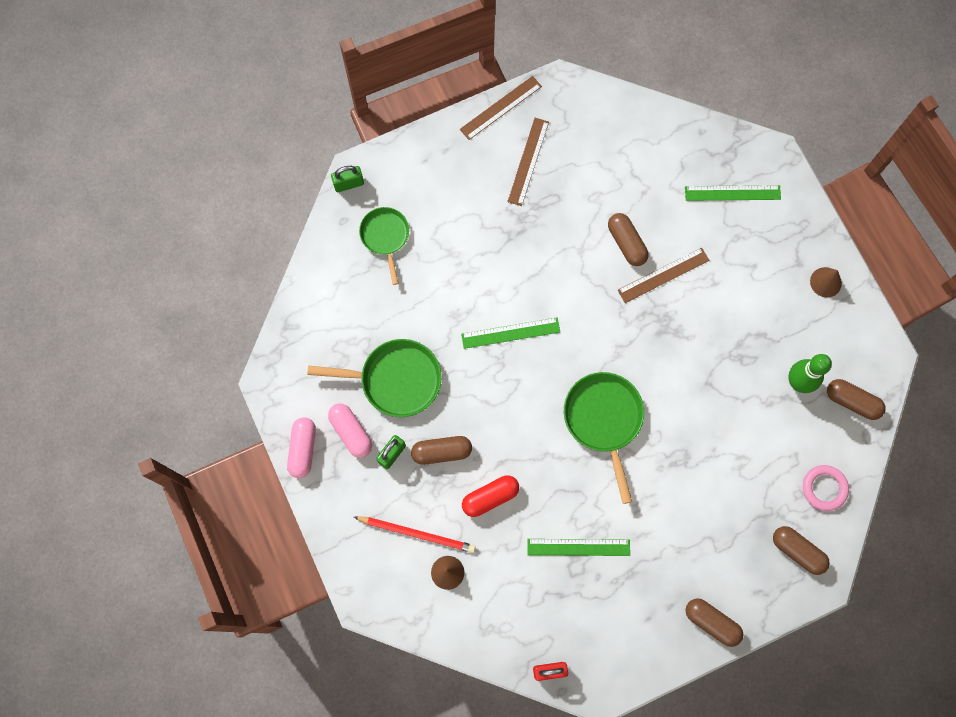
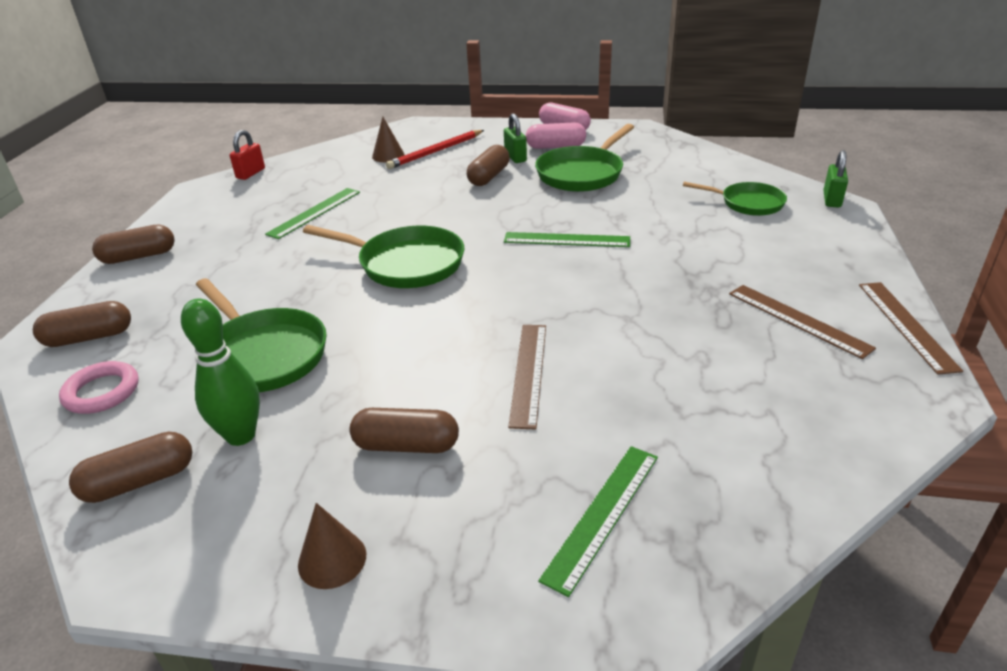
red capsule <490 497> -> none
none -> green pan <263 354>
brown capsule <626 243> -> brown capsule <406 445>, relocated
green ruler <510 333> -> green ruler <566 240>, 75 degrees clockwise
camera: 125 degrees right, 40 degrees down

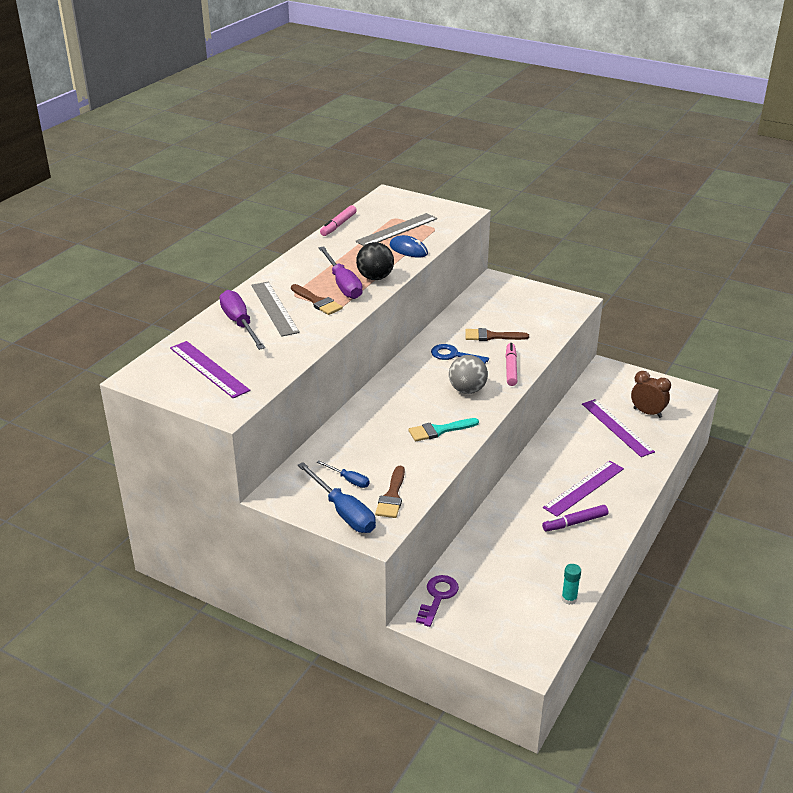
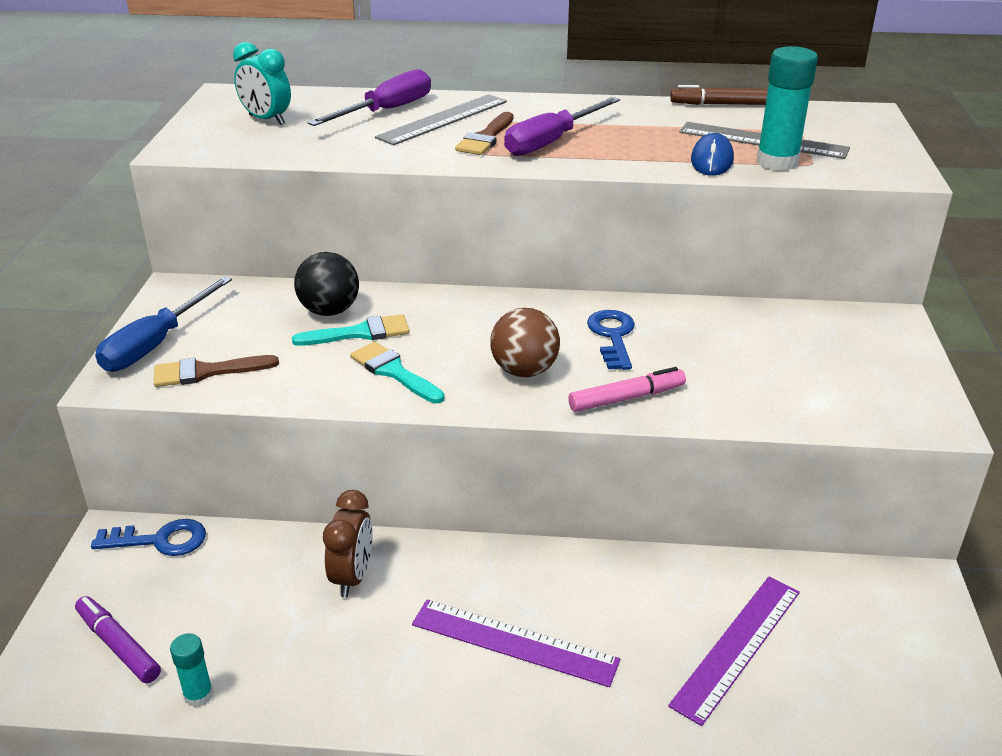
blue screwdriver <349 480> -> none
brown brush <491 336> -> none
none -> turquoise brush <360 333>
none -> turquoise glue stick <777 162>
black ball <375 277> -> black ball <329 311>, relocated
purple marker <575 523> -> purple marker <118 645>, relocated
brown clock <647 413> -> brown clock <352 577>, relocated
purple ruler <209 369> -> turquoise clock <266 120>
pink marker <338 225> -> brown marker <719 104>
purple key <437 597> -> blue key <159 540>
grey ball <467 390> -> brown ball <524 371>
camera: 65 degrees right, 0 degrees up

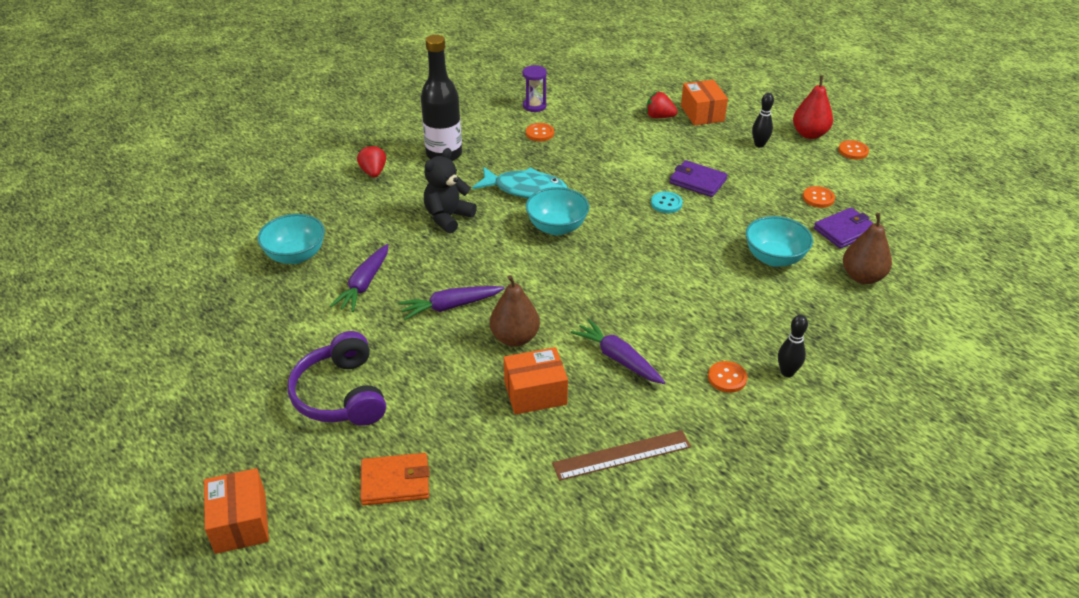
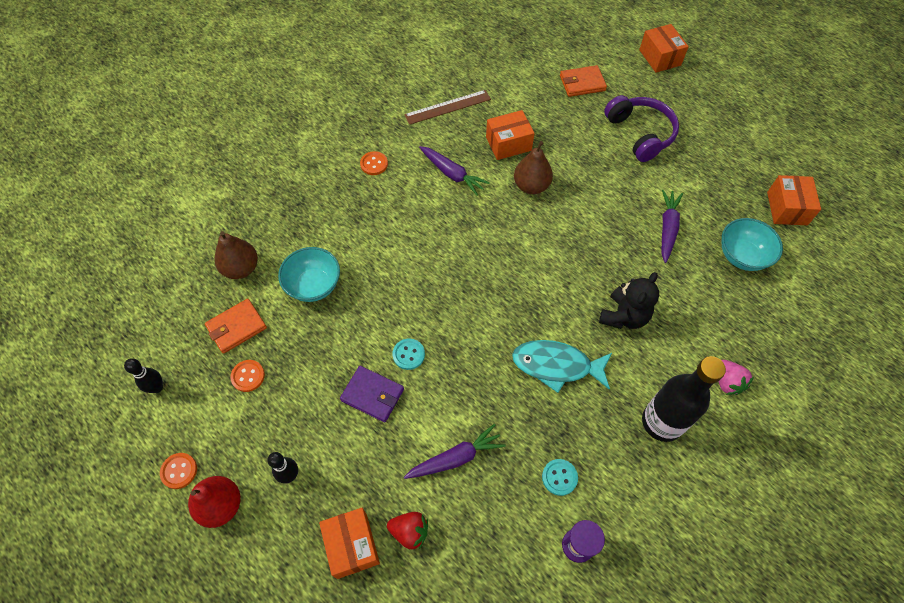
turquoise bowl <557 227> -> none
none -> orange box <787 208>
purple carrot <451 306> -> purple carrot <455 458>, relocated
black bowling pin <787 372> -> black bowling pin <157 387>, relocated
red strawberry <373 172> -> pink strawberry <727 382>
orange button <540 133> -> turquoise button <559 477>
purple wallet <844 231> -> orange wallet <237 327>
camera: 175 degrees right, 20 degrees up

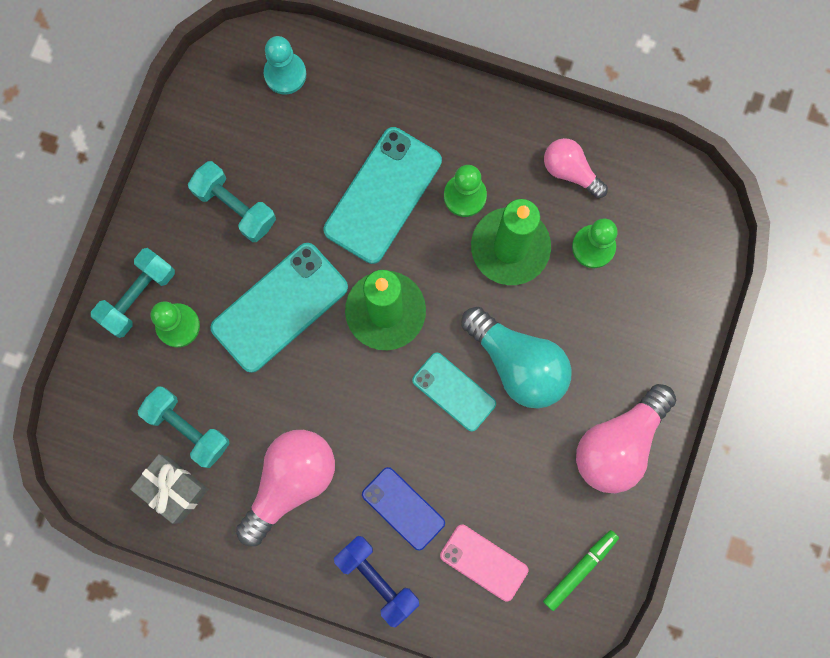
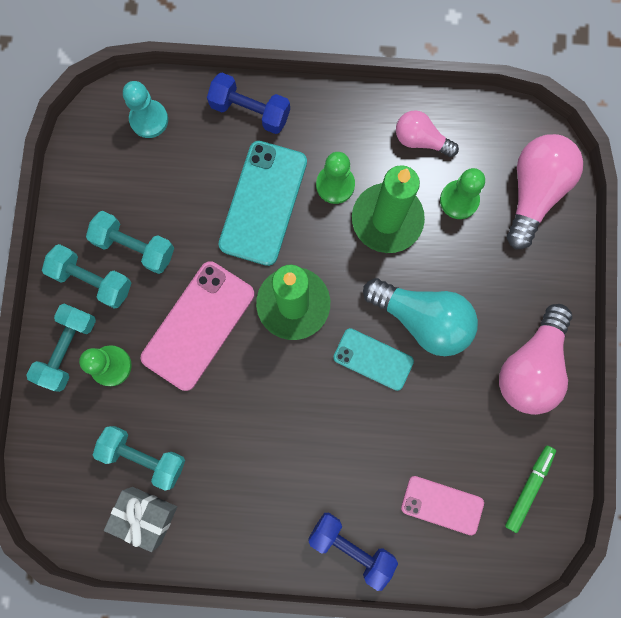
blue phone <403 508> -> none
none -> turquoise dumbbell <92 280>
none -> blue dumbbell <250 111>
pink light bulb <290 482> -> pink light bulb <533 192>, relocated
turquoise phone <279 307> -> pink phone <198 325>
camera: 15 degrees left, 0 degrees up

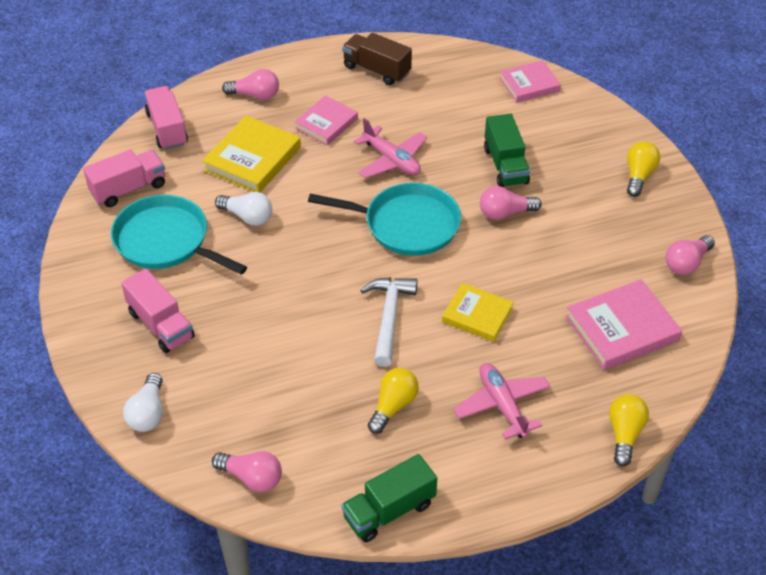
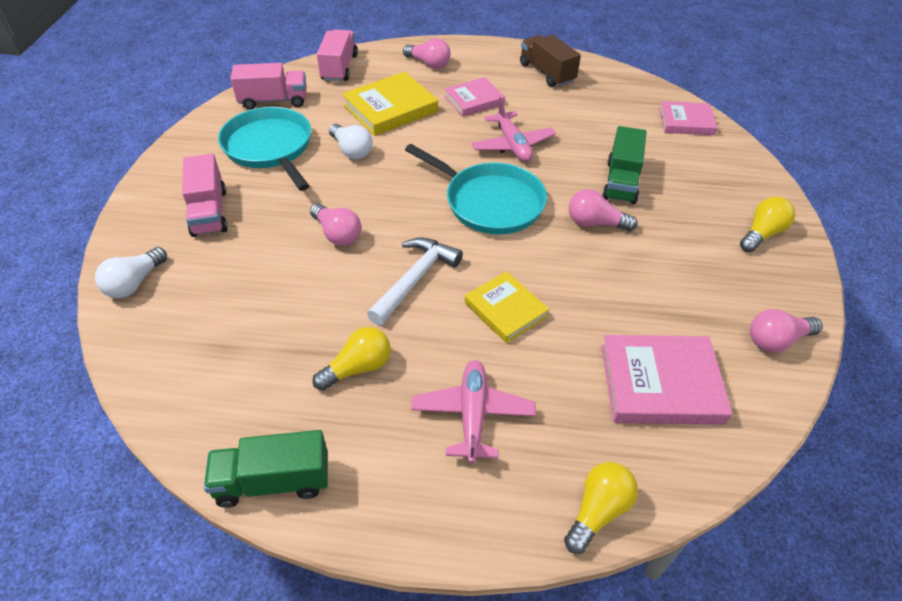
pink light bulb <251 477> -> pink light bulb <337 234>, relocated
camera: 25 degrees right, 0 degrees up

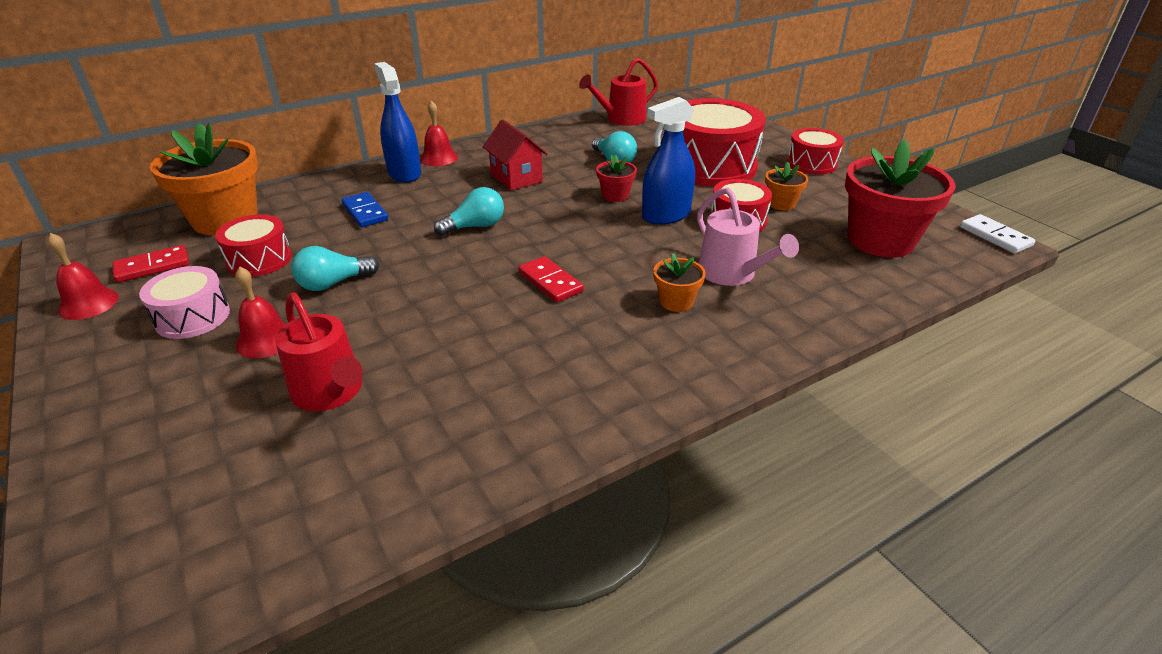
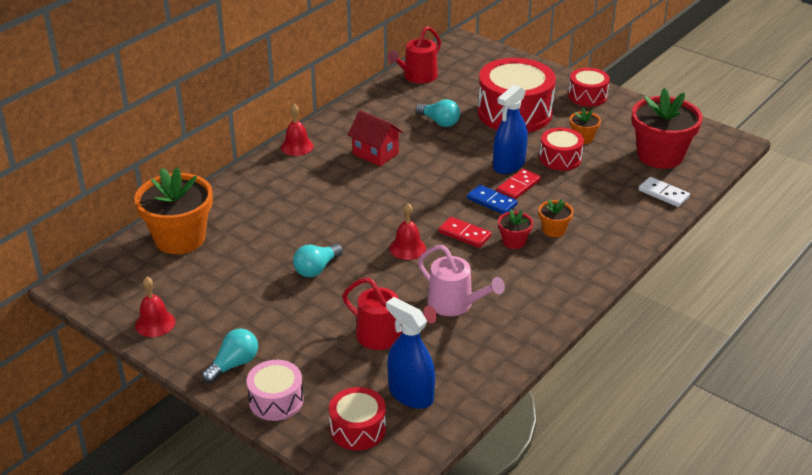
red domino <152 266> -> red domino <518 186>, relocated
pink drum <192 317> -> pink drum <276 400>, relocated
red drum <259 259> -> red drum <358 429>, relocated
red bell <266 340> -> red bell <407 248>, relocated
blue domino <365 212> -> blue domino <491 202>, relocated
blue spray bottle <404 173> -> blue spray bottle <410 394>, relocated
turquoise light bulb <475 226> -> turquoise light bulb <234 364>, relocated
red flower pot <615 195> -> red flower pot <514 241>, relocated
pink watering can <731 273> -> pink watering can <455 304>, relocated
white domino <995 236> -> white domino <663 194>, relocated
camera: 20 degrees left, 0 degrees up

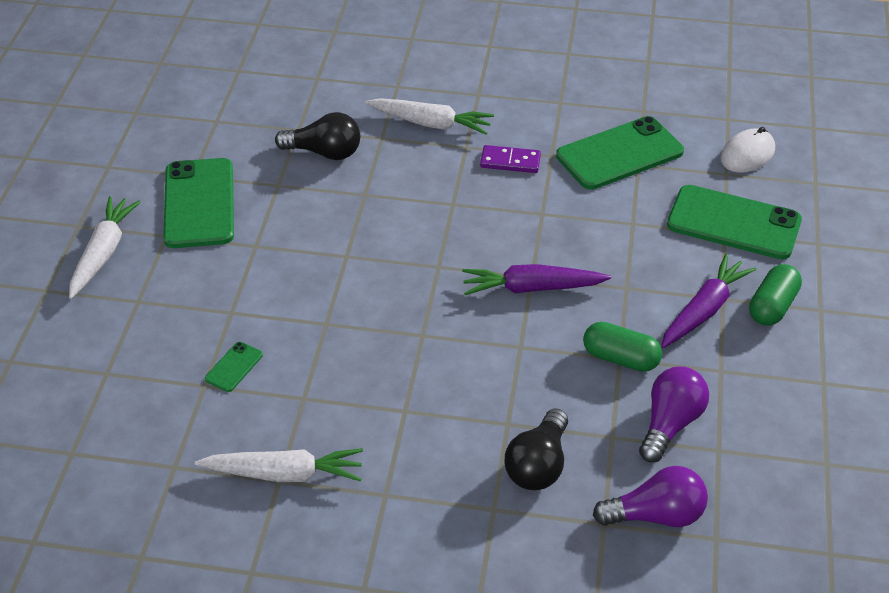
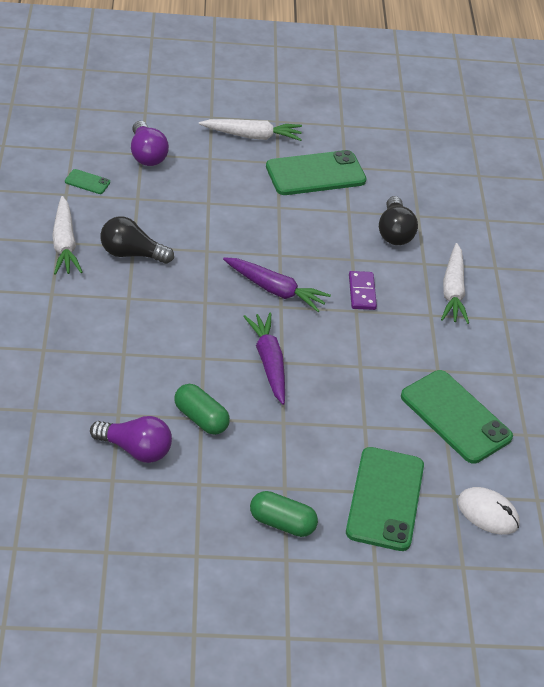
green phone <234 367> -> green phone <87 182>, relocated
purple domino <510 161> -> purple domino <362 292>, relocated
black light bulb <538 465> -> black light bulb <131 254>, relocated
purple light bulb <656 515> -> purple light bulb <147 155>, relocated
purple carrot <704 310> -> purple carrot <275 290>, relocated
green capsule <620 358> -> green capsule <201 418>, 60 degrees counterclockwise
camera: 75 degrees right, 0 degrees up

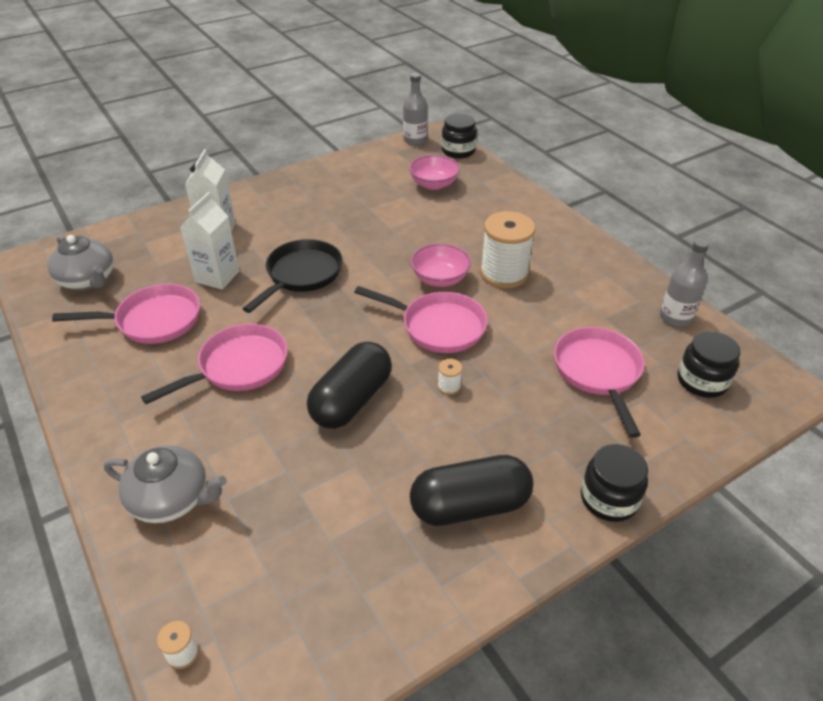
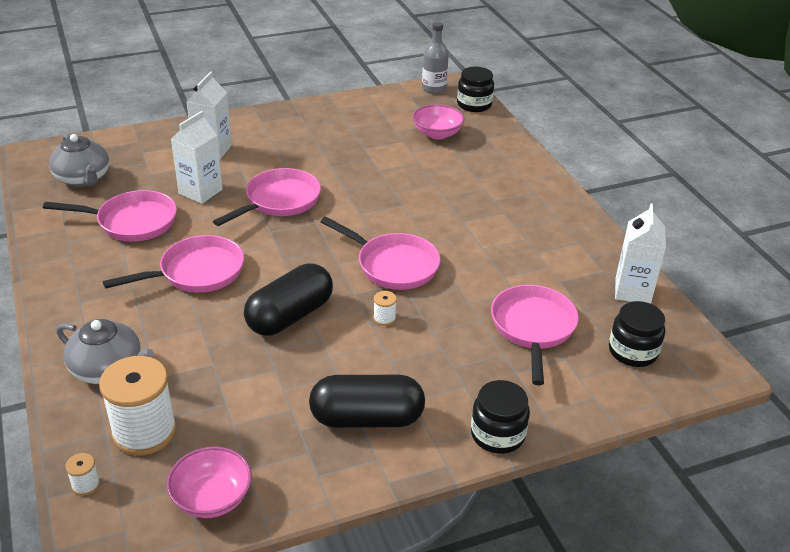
pink bowl <440 279> -> pink bowl <212 498>, relocated
white spool <504 273> -> white spool <144 431>, relocated
grey bottle <675 317> -> white carton <632 291>
black pan <301 275> -> pink pan <279 201>
camera: 10 degrees right, 5 degrees down

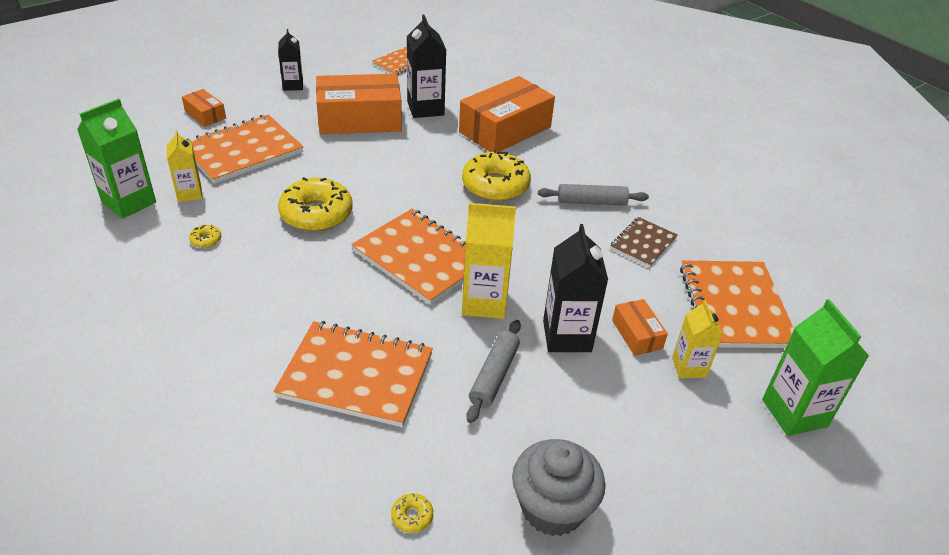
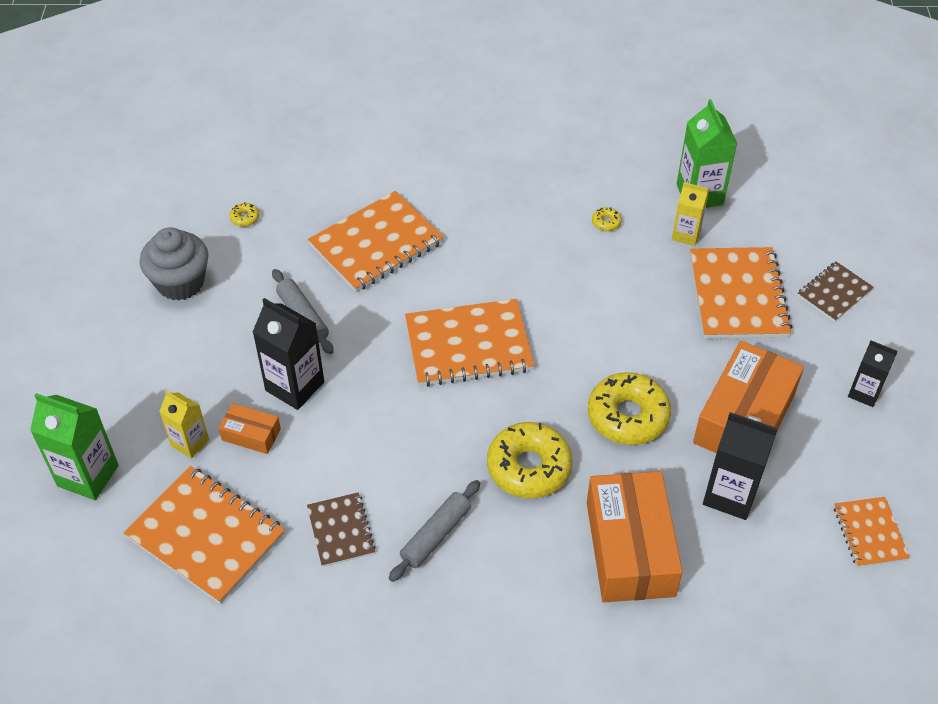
yellow carton <484 302> -> none
yellow donut <316 214> -> yellow donut <627 416>, relocated
orange box <205 115> -> brown notebook <834 293>
camera: 130 degrees right, 10 degrees up

